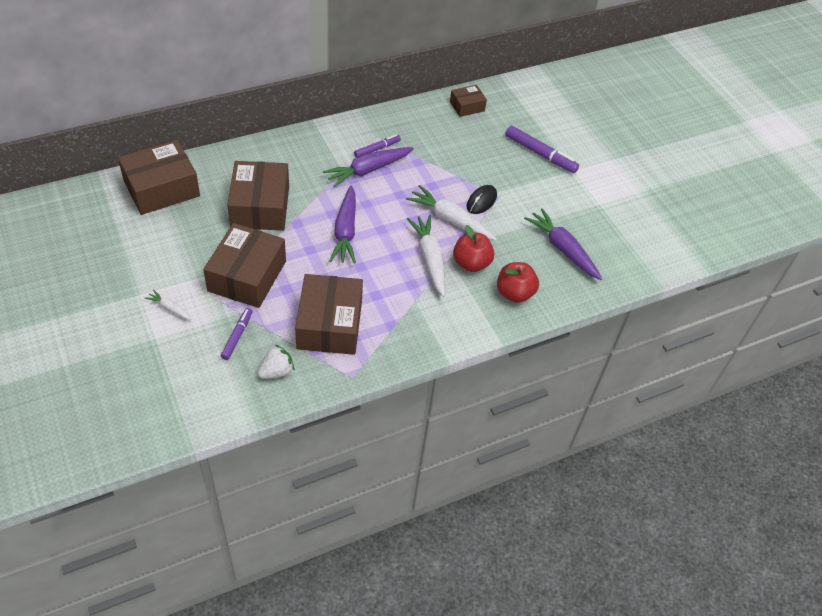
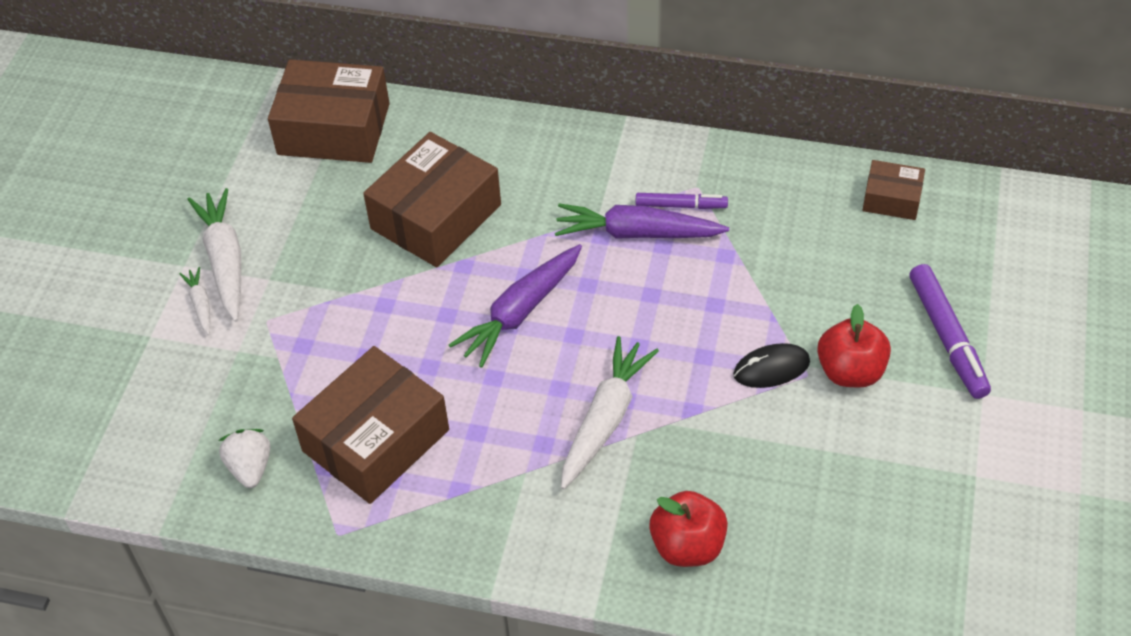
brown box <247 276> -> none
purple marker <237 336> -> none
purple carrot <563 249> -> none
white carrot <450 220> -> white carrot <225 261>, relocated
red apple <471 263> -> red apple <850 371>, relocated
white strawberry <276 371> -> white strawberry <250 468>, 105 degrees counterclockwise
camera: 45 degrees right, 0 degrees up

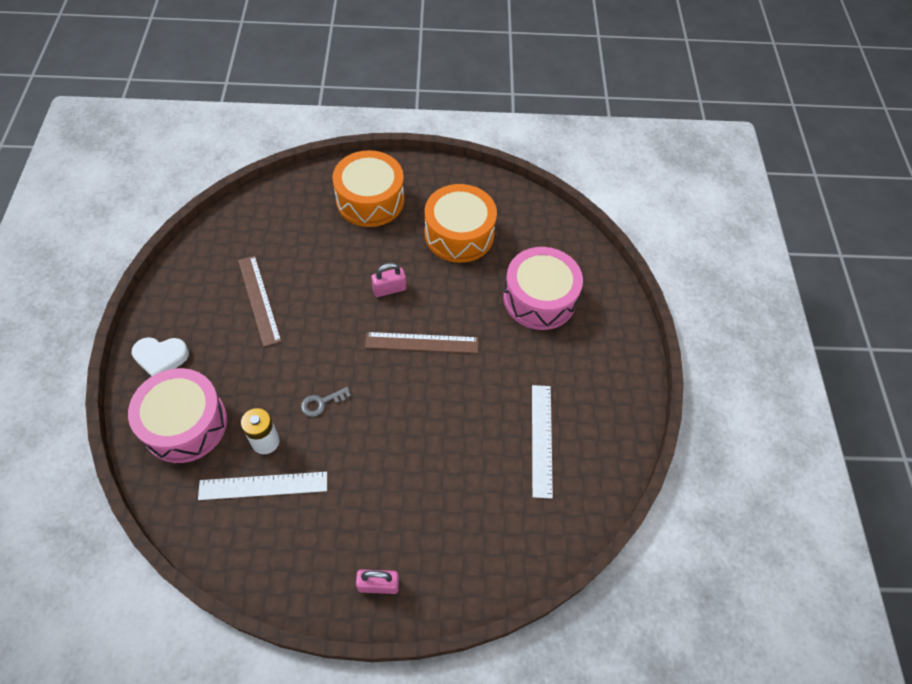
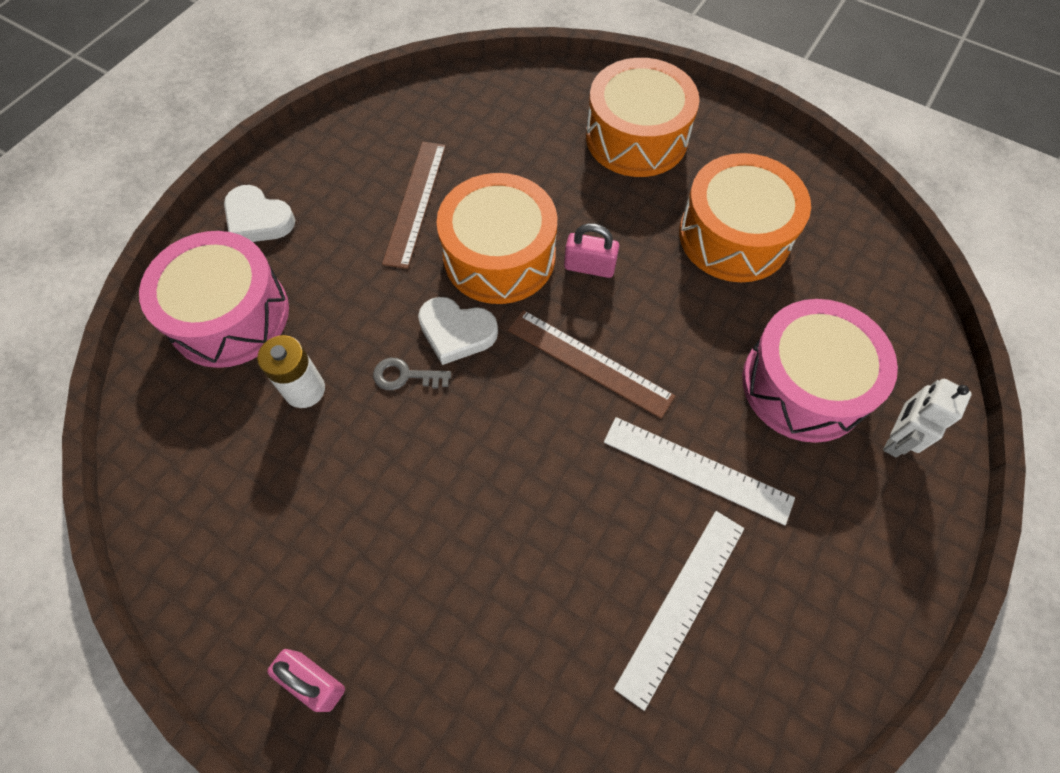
none -> white heart <456 332>
none -> orange drum <499 256>
none -> white robot <895 438>
white ruler <263 486> -> white ruler <697 470>, relocated
camera: 35 degrees right, 5 degrees up

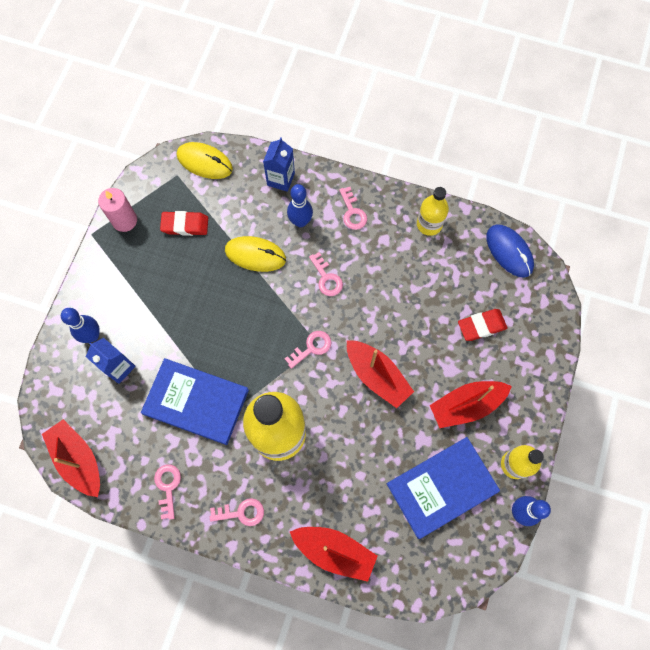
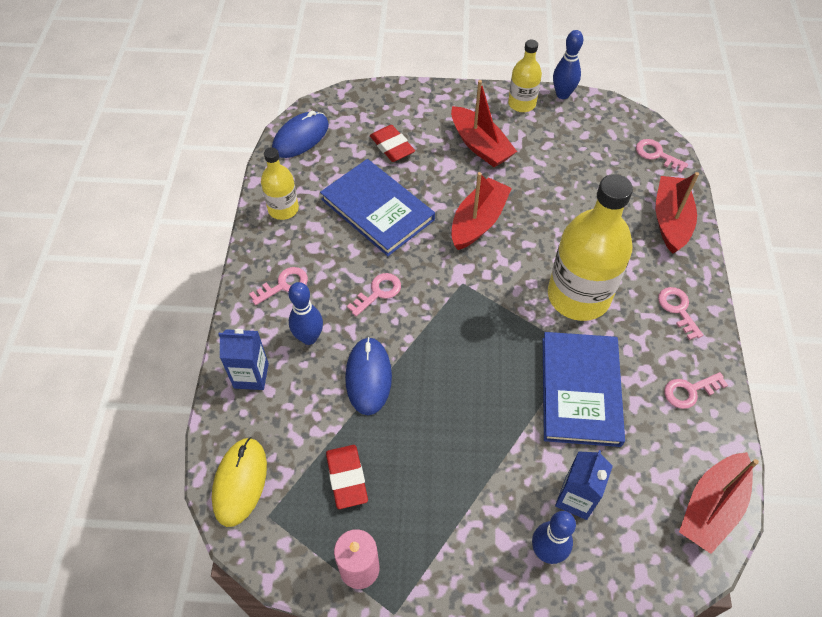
pink key <311 347> -> pink key <656 154>, relocated
blue book <442 487> -> blue book <377 209>, relocated
yellow mouse <255 255> -> blue mouse <368 377>
camera: 105 degrees left, 15 degrees down

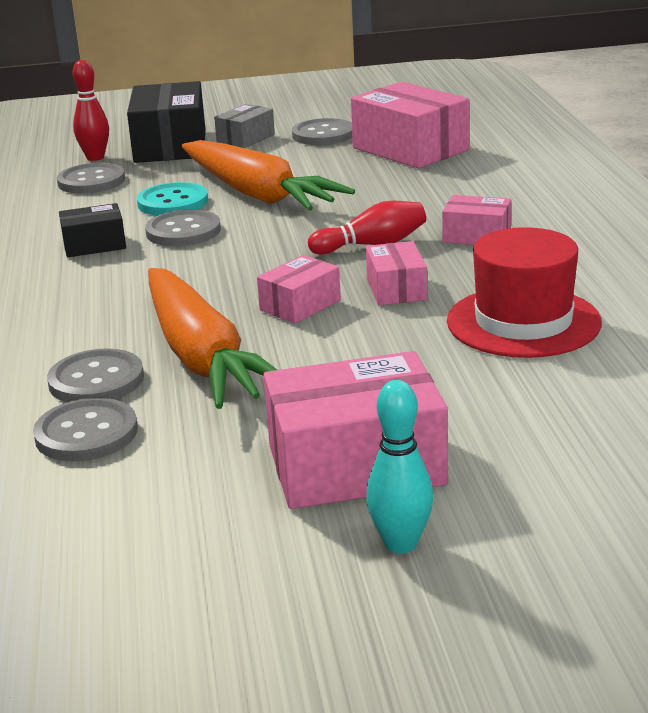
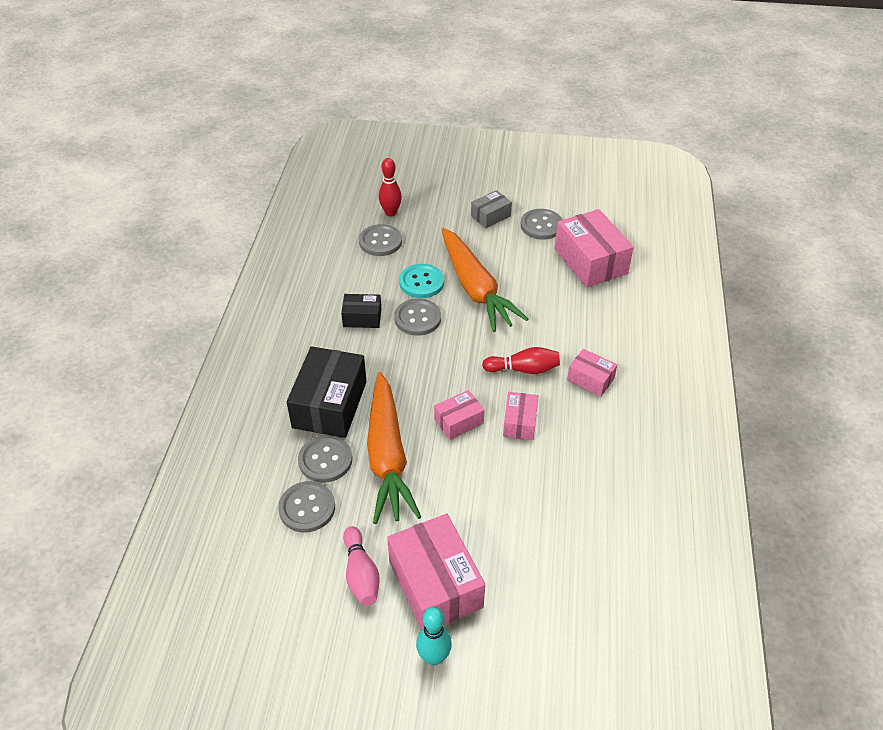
red hat <523 322> -> none
none -> pink bowling pin <361 574>
black box <170 145> -> black box <330 404>, relocated
pink box <356 465> -> pink box <435 584>, 60 degrees clockwise
camera: 15 degrees right, 20 degrees up

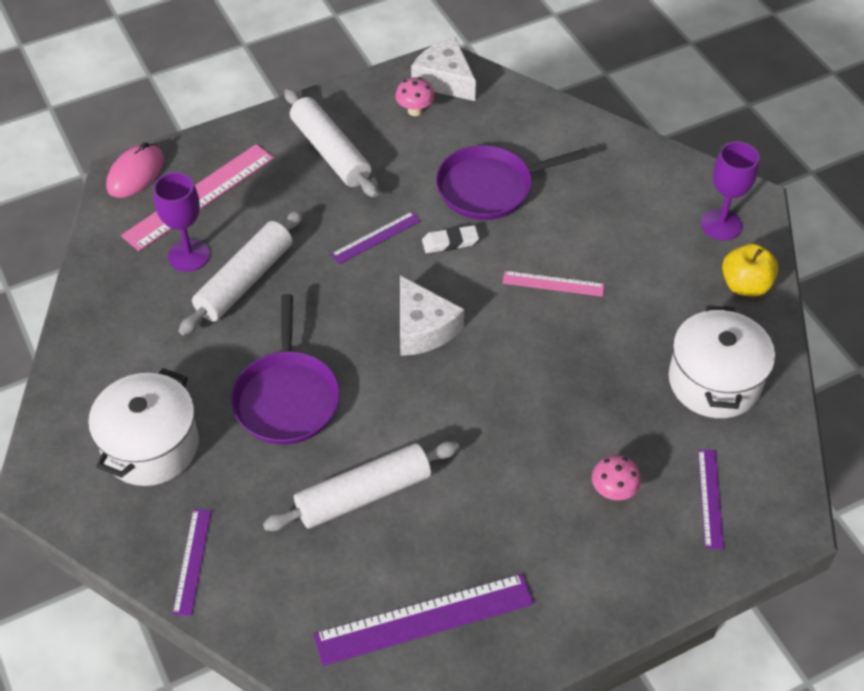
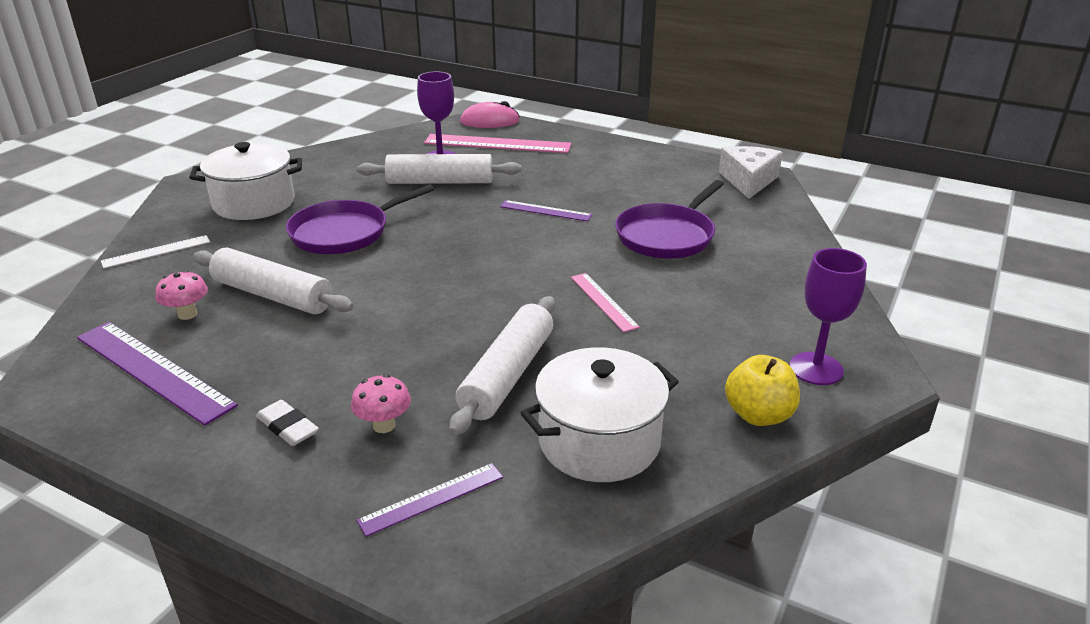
white cheese <423 328> -> none
white rolling pin <330 152> -> white rolling pin <507 375>, relocated
pink mushroom <415 111> -> pink mushroom <187 314>, relocated
white eraser <450 242> -> white eraser <288 427>, relocated
purple ruler <192 561> -> white ruler <156 251>
purple pan <489 188> -> purple pan <667 236>, 90 degrees counterclockwise
camera: 55 degrees right, 20 degrees down

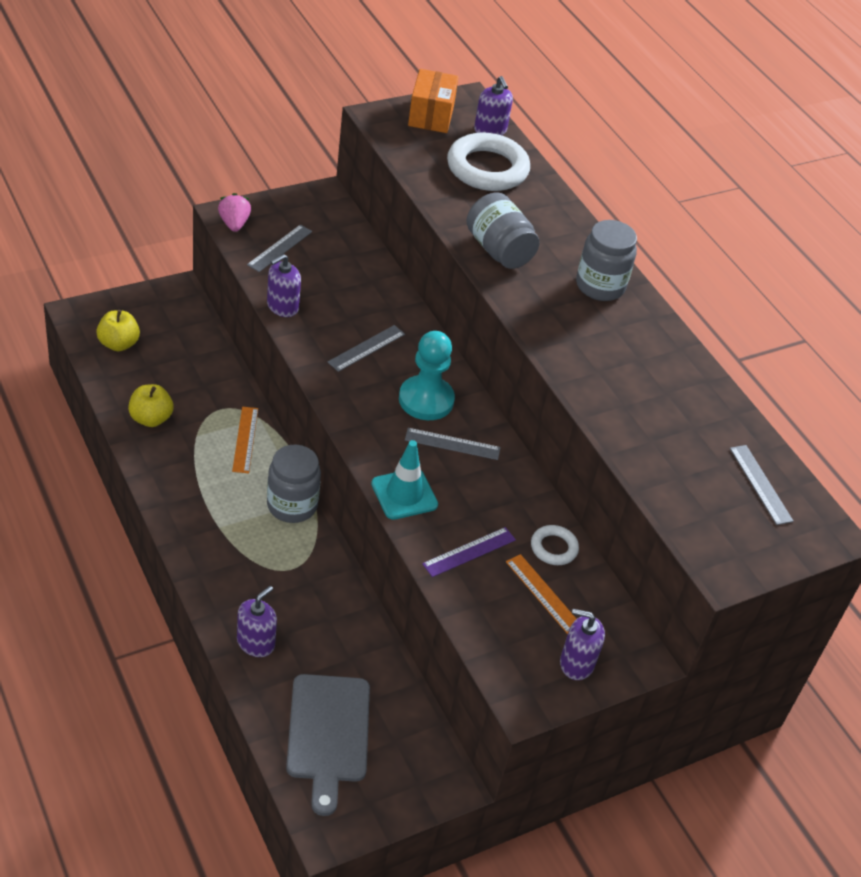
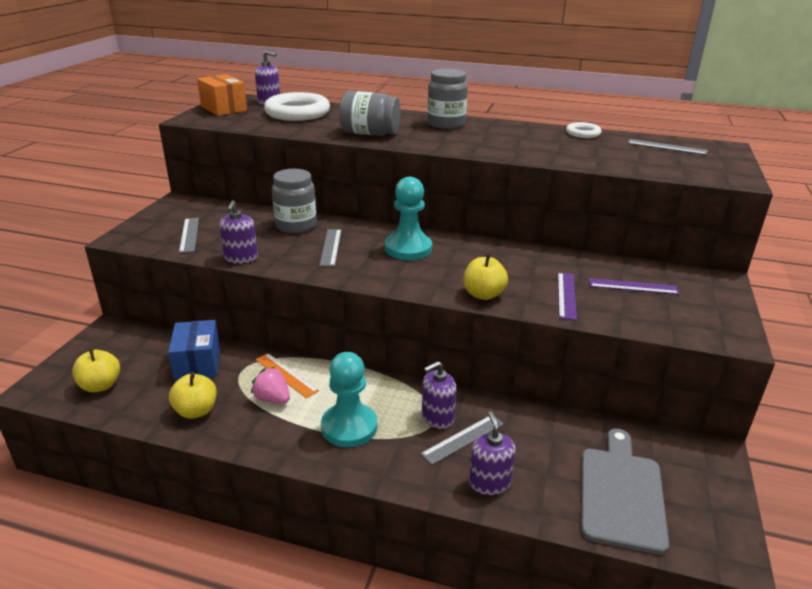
none -> blue box <198 364>
none -> turquoise pawn <349 427>
pink strawberry <234 224> -> pink strawberry <272 399>, relocated
grey jar <292 505> -> grey jar <296 225>, relocated
grey ruler <452 444> -> grey ruler <463 438>, relocated
white ring <554 548> -> white ring <583 133>, relocated
purple soap dispenser <576 663> -> purple soap dispenser <437 417>, relocated
turquoise traffic cone <404 494> -> yellow apple <483 294>
orange ruler <543 594> -> purple ruler <632 286>
grey cutting board <328 734> -> grey cutting board <621 493>, 120 degrees counterclockwise
camera: 40 degrees left, 15 degrees down

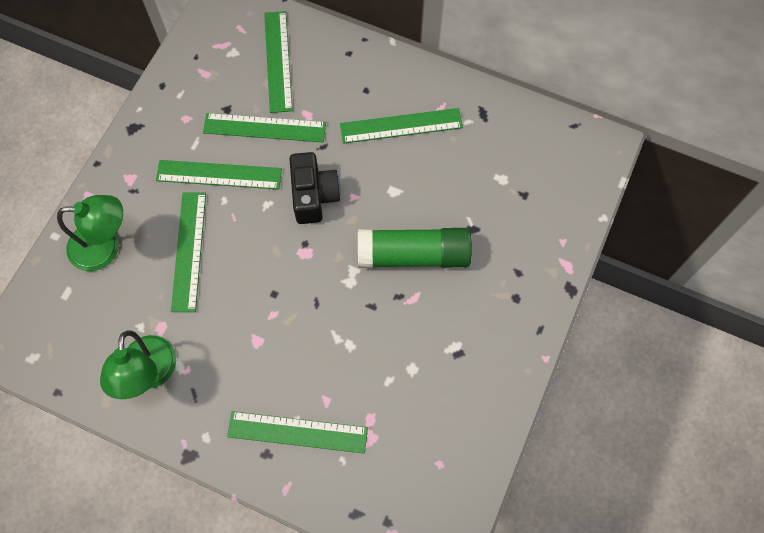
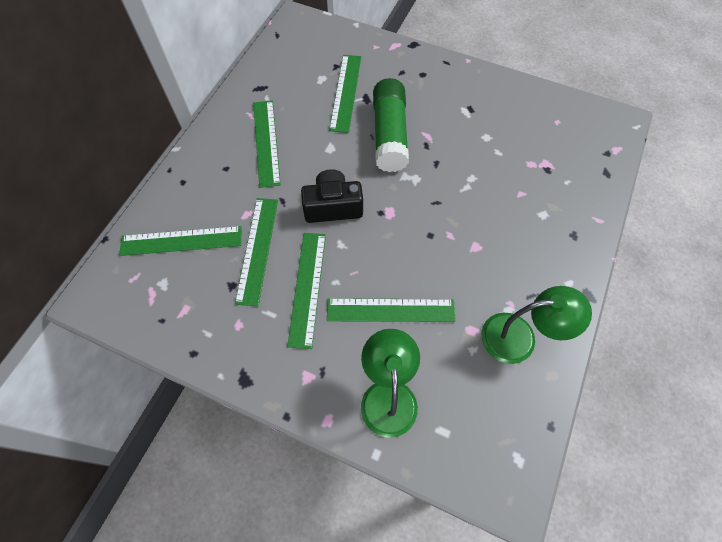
green ruler <297 432> -> green ruler <345 92>, relocated
camera: 90 degrees left, 5 degrees down

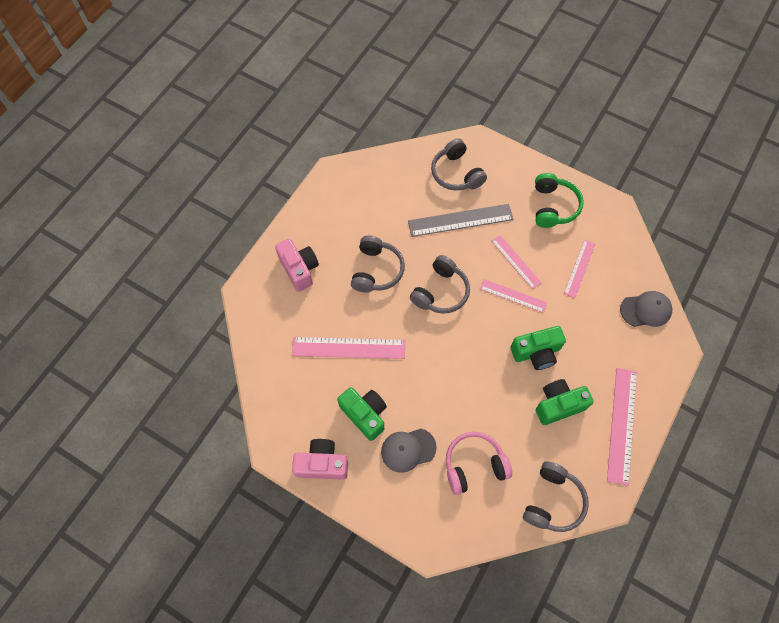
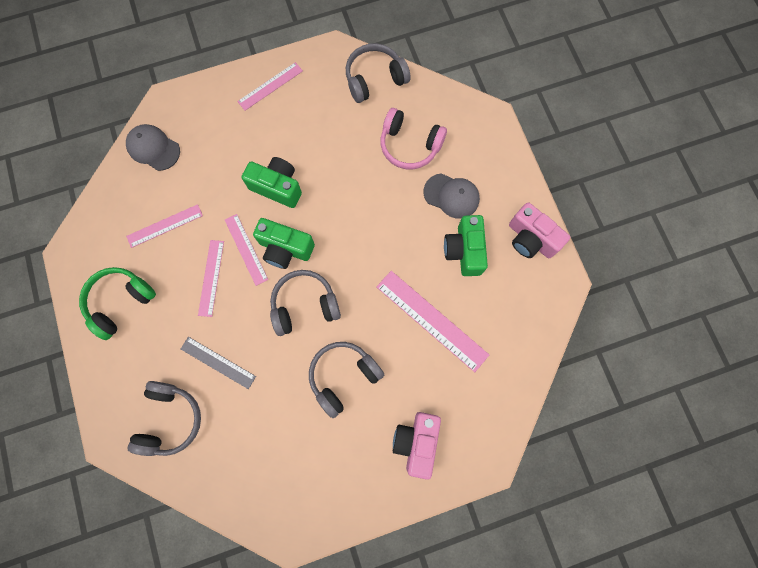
green camera <558 405> -> green camera <285 249>, relocated
grey ruler <460 220> -> grey ruler <218 362>, x0.62
pink ruler <622 425> -> pink ruler <270 86>, x0.62
camera: 140 degrees left, 10 degrees up

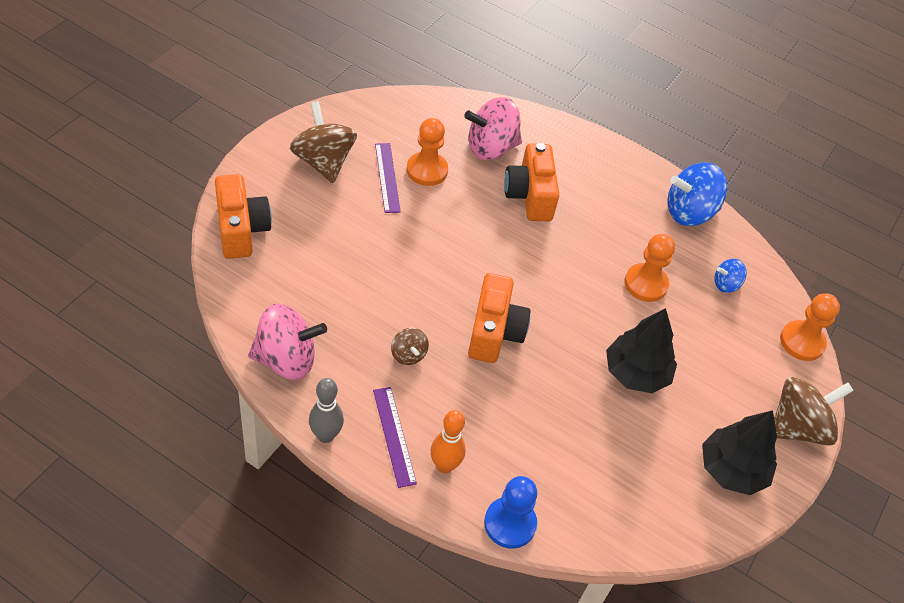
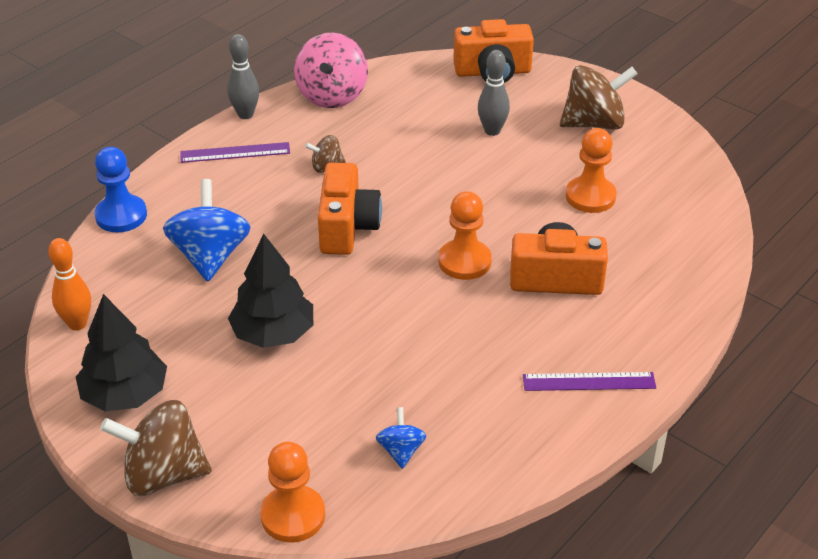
pink spinning top <491 148> -> none
none -> grey bowling pin <492 131>
purple ruler <387 177> -> purple ruler <589 381>, relocated
orange bowling pin <444 466> -> orange bowling pin <77 324>, relocated
orange pawn <645 284> -> orange pawn <464 261>, relocated
blue spinning top <689 212> -> blue spinning top <210 256>, relocated
orange camera <494 332> -> orange camera <347 227>, 105 degrees counterclockwise
brown spinning top <797 427> -> brown spinning top <163 474>, 105 degrees clockwise
camera: 105 degrees right, 10 degrees down

